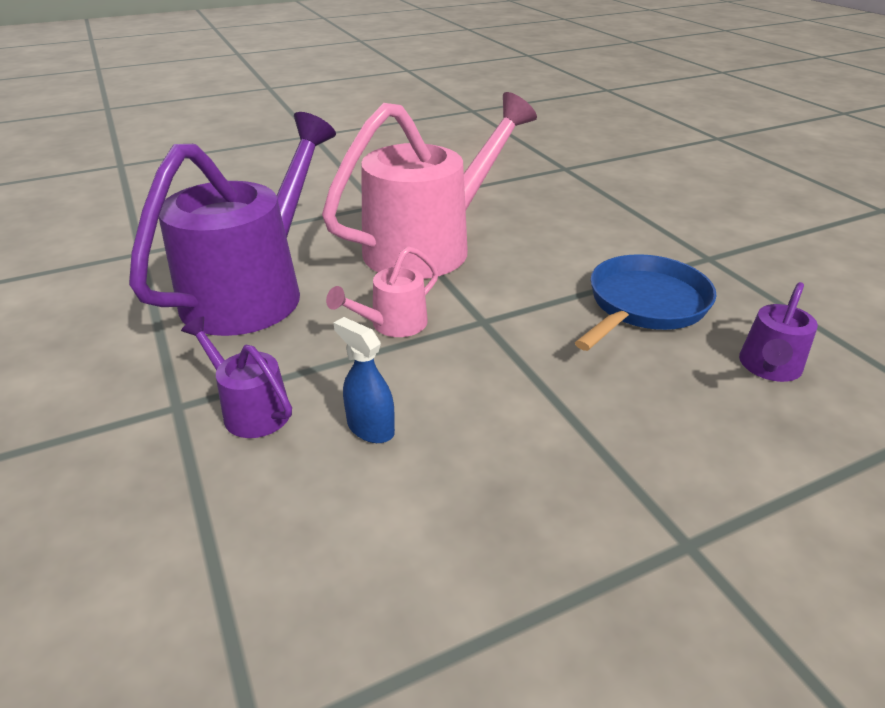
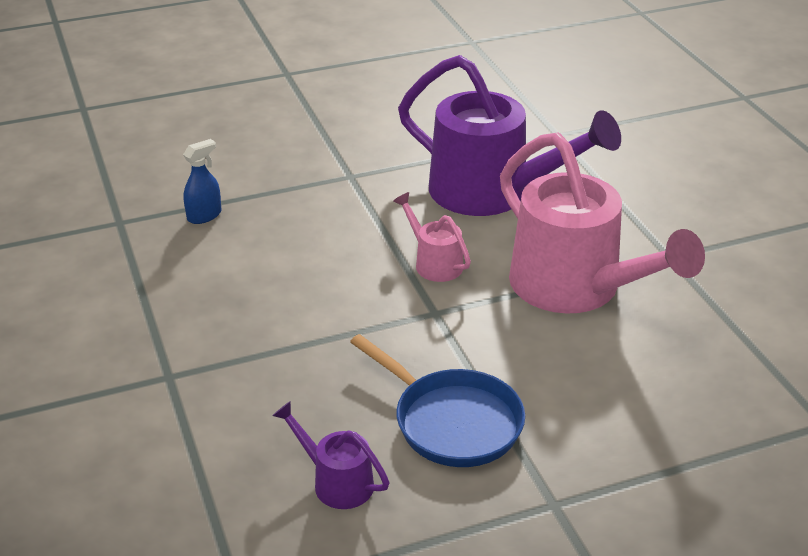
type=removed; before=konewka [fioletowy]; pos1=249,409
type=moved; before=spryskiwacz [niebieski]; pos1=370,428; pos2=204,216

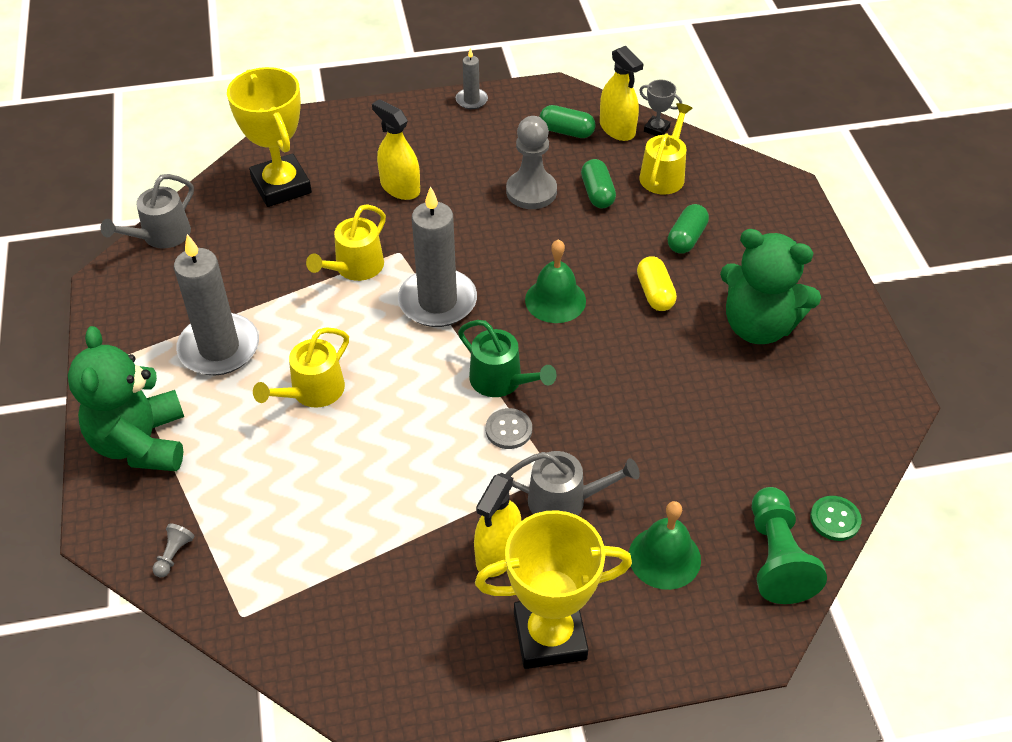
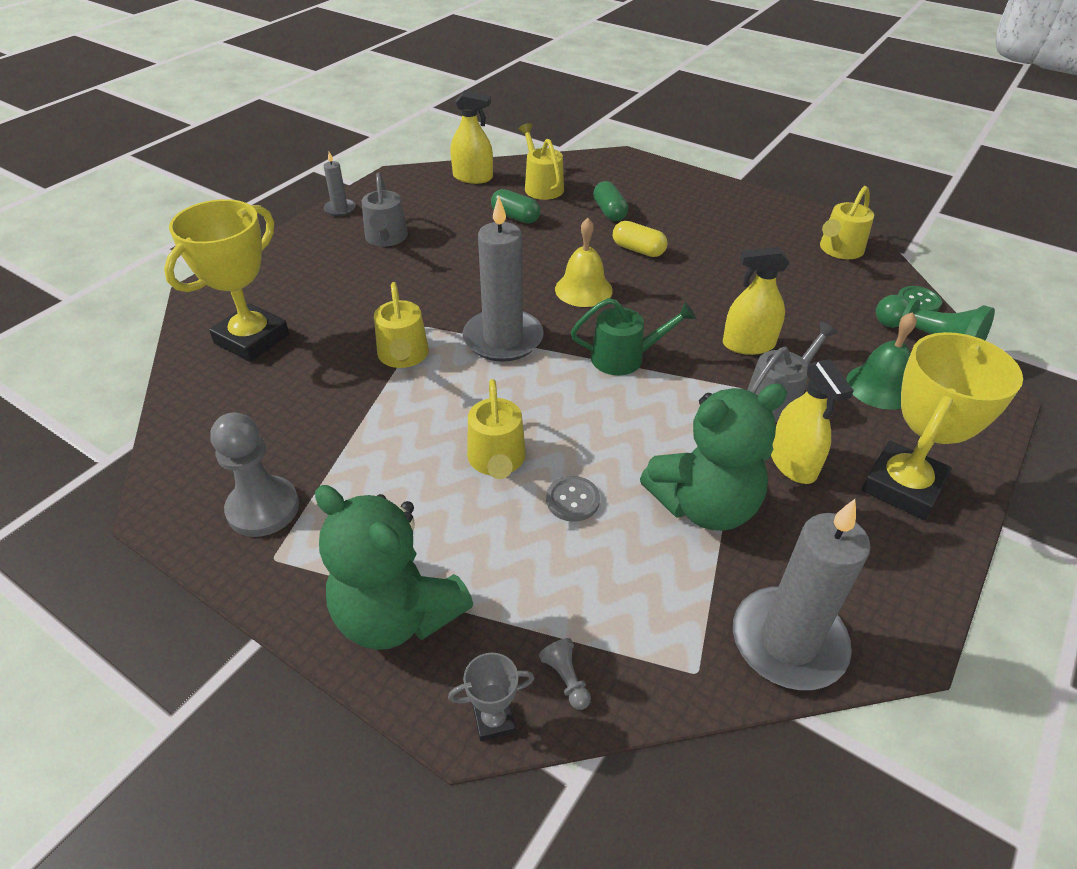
type=removed; before=kapsułka [zielony]; pos1=566,131
type=added; after=konewka [żółty]; pos2=839,250
type=moved; before=konewka [szary]; pos1=161,236; pos2=386,238
type=moved; before=świeca [szary]; pos1=219,348; pos2=788,641
type=moved; before=spryskiwacz [żółty]; pos1=400,188; pos2=748,344
type=moved; before=guzik [szary]; pos1=508,430; pos2=572,500
type=moved; before=pionek [szary]; pos1=531,191; pos2=263,508
type=moved; before=puchar [szary]; pos1=656,129; pos2=494,720
type=moved; before=miś [zielony]; pos1=758,326; pos2=704,505
type=recoloured; before=dzwonek [zielony]; after=dzwonek [żółty]; pos1=555,300; pos2=583,289
type=turned; before=puchar [żółty]; pos1=281,186; pos2=252,339; turn=-75

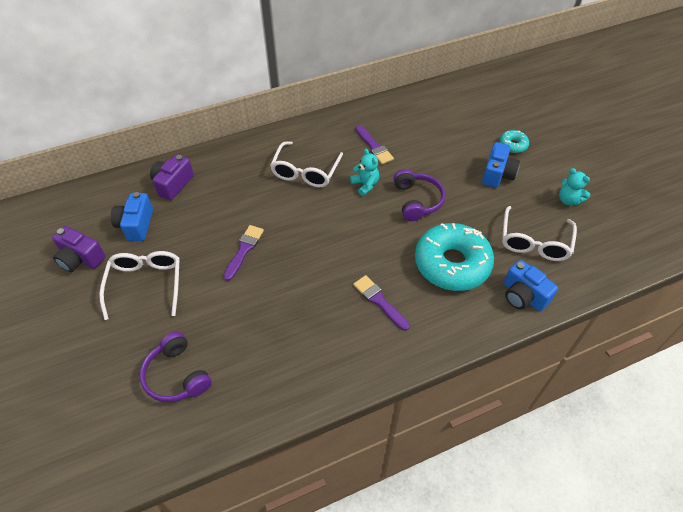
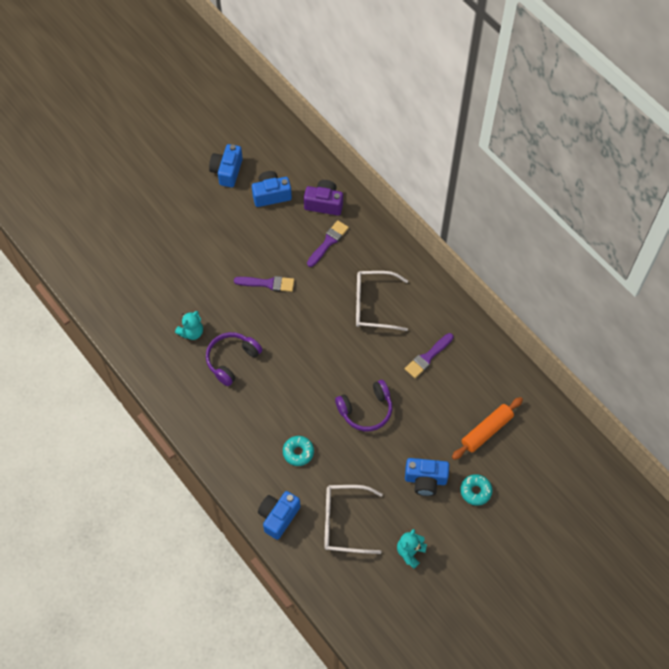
type=removed; before=okulary [biały]; pos1=145,285
type=added; after=wałek do ciasta [pomarańczowy]; pos2=486,431
type=moved; before=słuchawki [fioletowy]; pos1=177,375; pos2=232,360
type=moved; before=miś [turkusowy]; pos1=365,185; pos2=191,332
type=moved; before=pędzel [fioletowy]; pos1=379,301; pos2=328,242
type=recoloured; before=aparat fotograficzny [fioletowy]; after=aparat fotograficzny [niebieski]; pos1=81,259; pos2=227,171
type=resized; before=donut [turkusowy]; pos1=452,264; pos2=298,452; scale=0.44

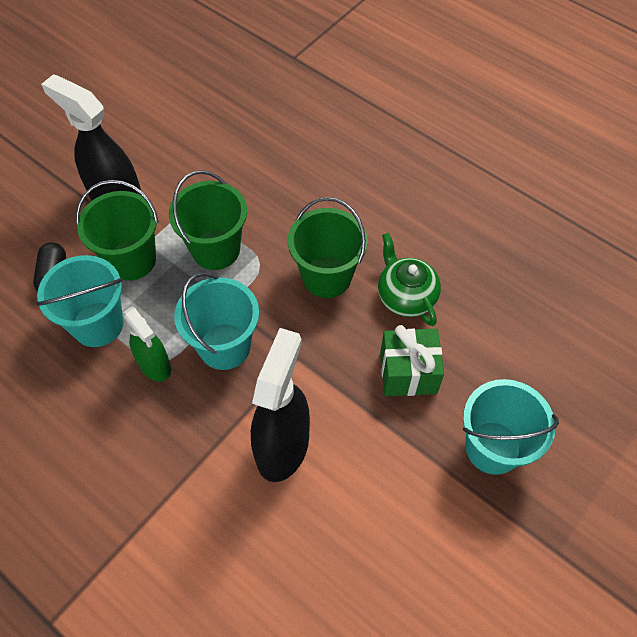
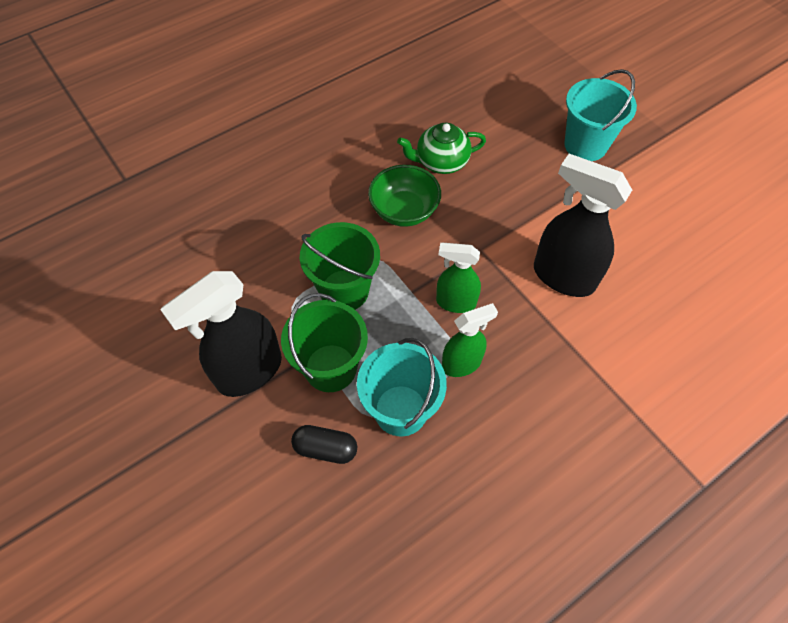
type=removed; before=prezent [zielony]; pos1=408,372
type=replaced; before=wiadro [turkusowy]; after=spryskiwacz [zielony]; pos1=224,346; pos2=455,302
type=replaced; before=wiadro [zielony]; after=miska [zielony]; pos1=326,277; pos2=404,211

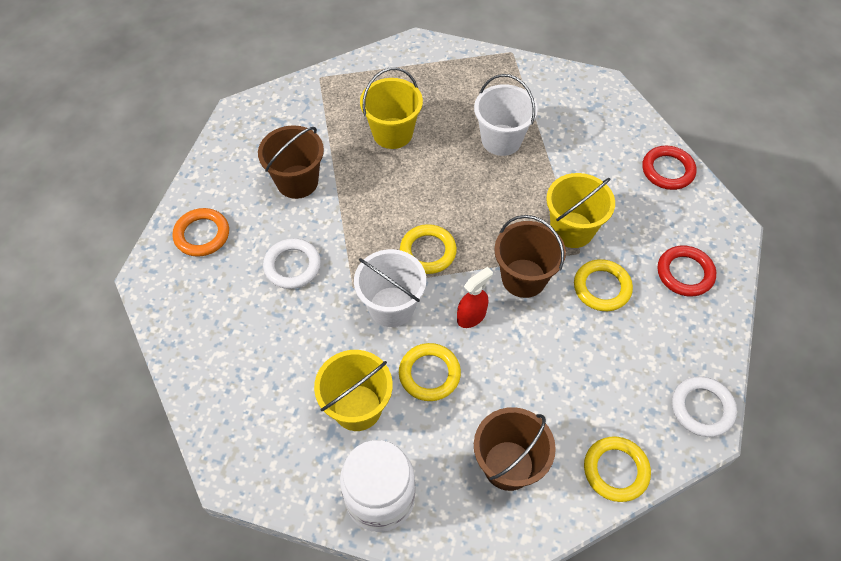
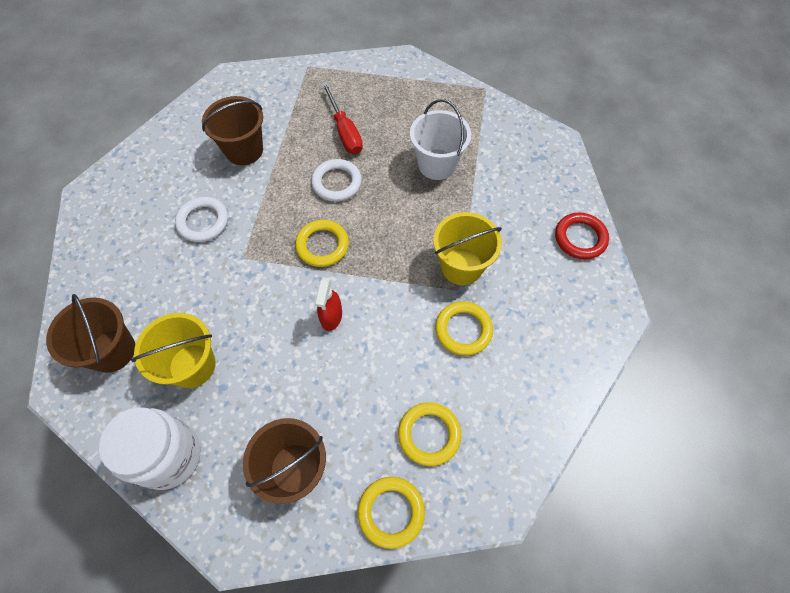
type=removed; before=pierścień [pomarańczowy]; pos1=202,235
type=removed; before=wiadro [biały]; pos1=391,307
type=removed; before=pierścień [czerwony]; pos1=685,273
type=moved; before=pierścień [żółty]; pos1=429,374; pos2=429,434
type=moved; before=wiadro [brązowy]; pos1=523,278; pos2=112,350
type=moved; before=pierścień [biały]; pos1=702,408; pos2=336,183
type=replaced; before=wiadro [żółty]; after=śrubokręt [czerwony]; pos1=392,133; pos2=344,131
type=turned; before=spryskiwacz [czerwony]; pos1=471,316; pos2=331,317; turn=120

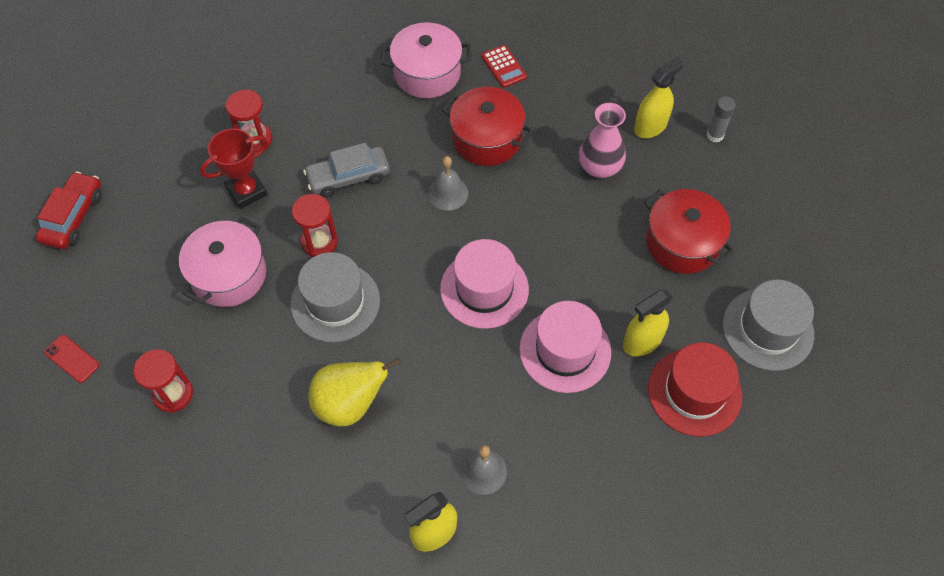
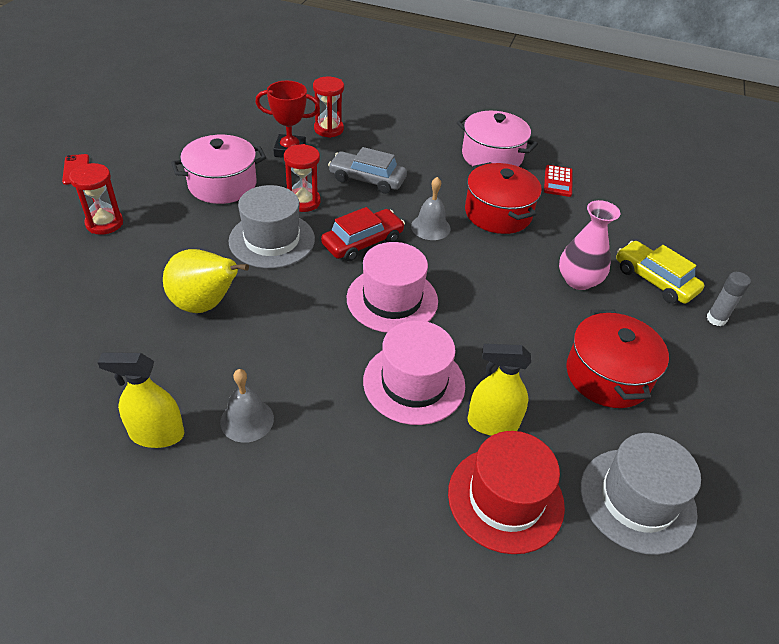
type=moved; before=samochód [czerwony]; pos1=73,217; pos2=363,242
type=replaced; before=spryskiwacz [żółty]; after=samochód [żółty]; pos1=650,126; pos2=654,280

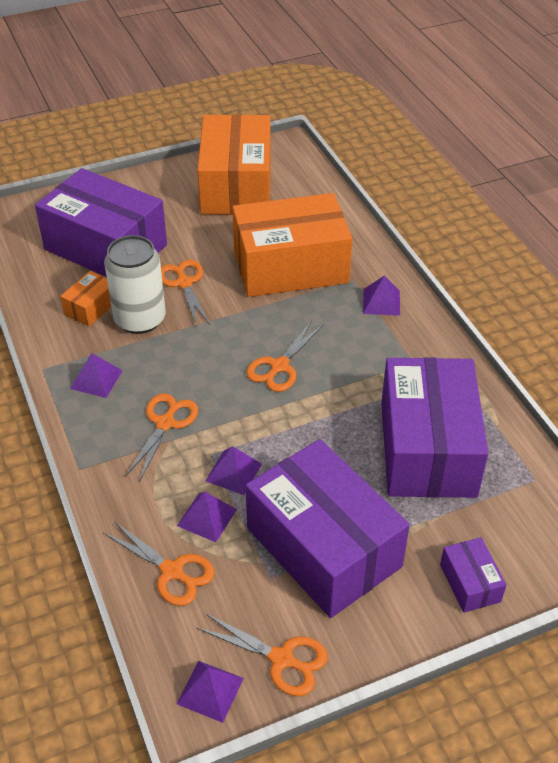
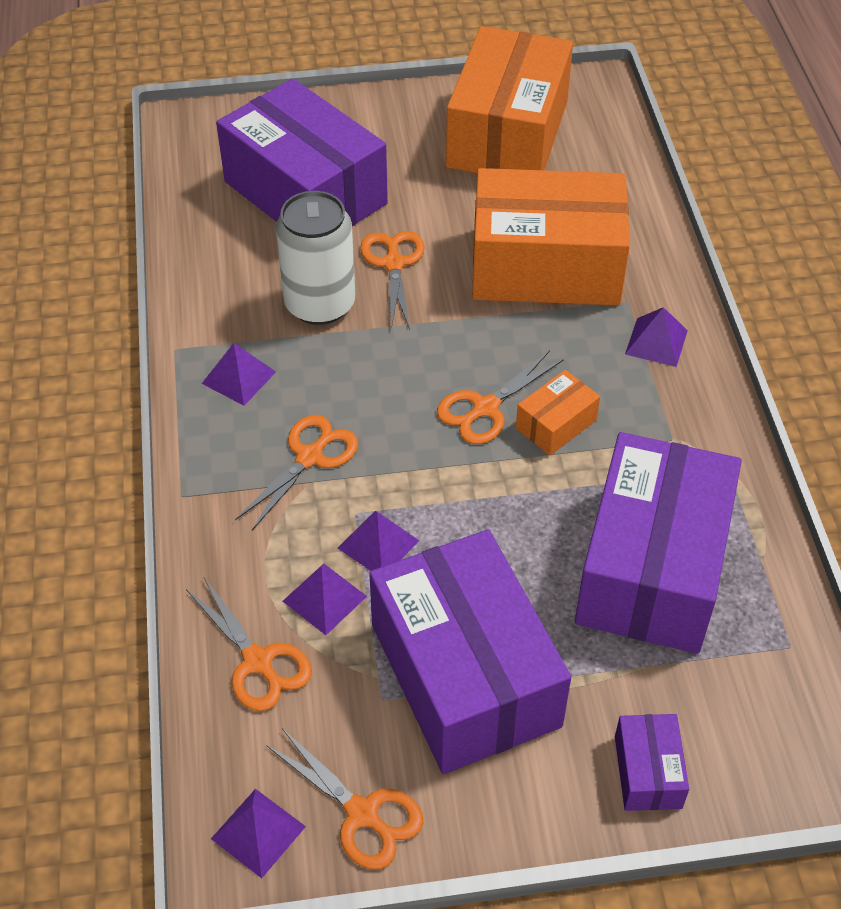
type=moved; before=pudełko [pomarańczowy]; pos1=91,307; pos2=556,424

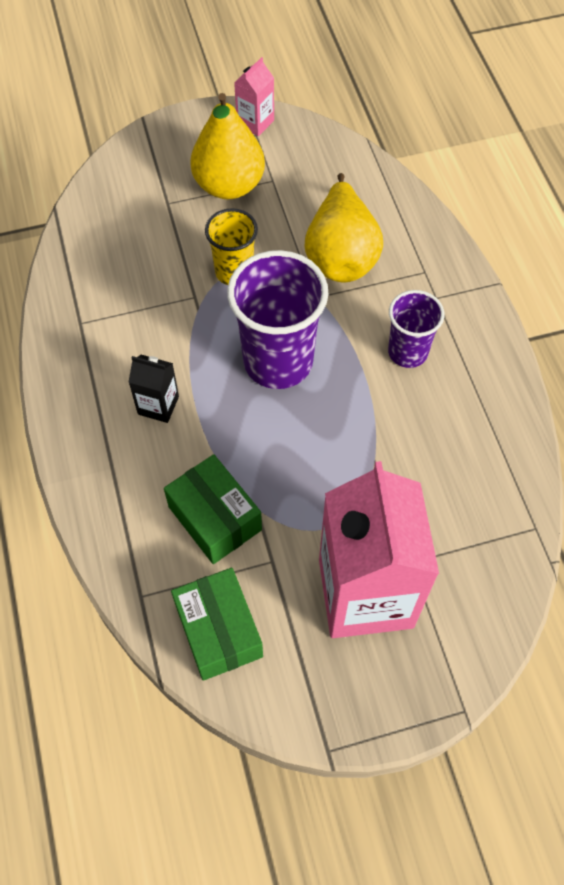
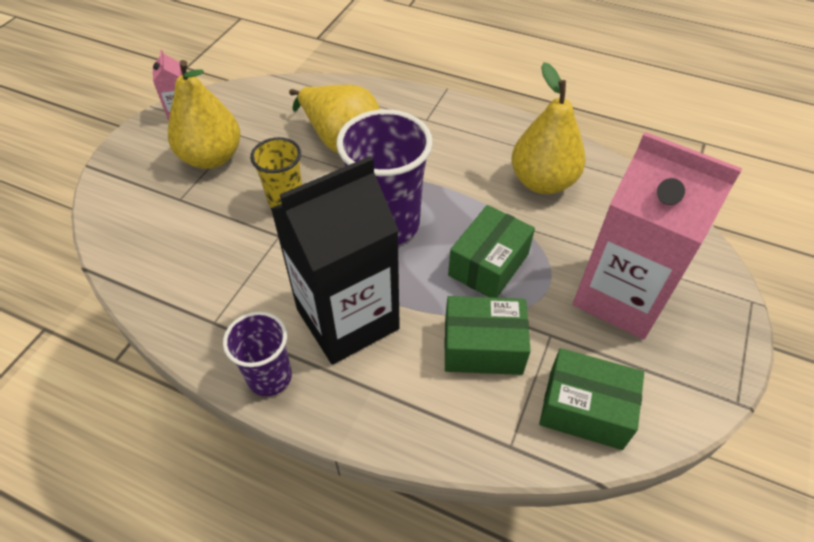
type=added; after=pudełko [zielony]; pos2=488,265
type=added; after=gruszka [żółty]; pos2=542,182
type=moved; before=szklanka [fioletowy]; pos1=408,352; pos2=269,377
type=resized; before=karton mleka [czarny]; pos1=158,405; pos2=347,319; scale=2.35

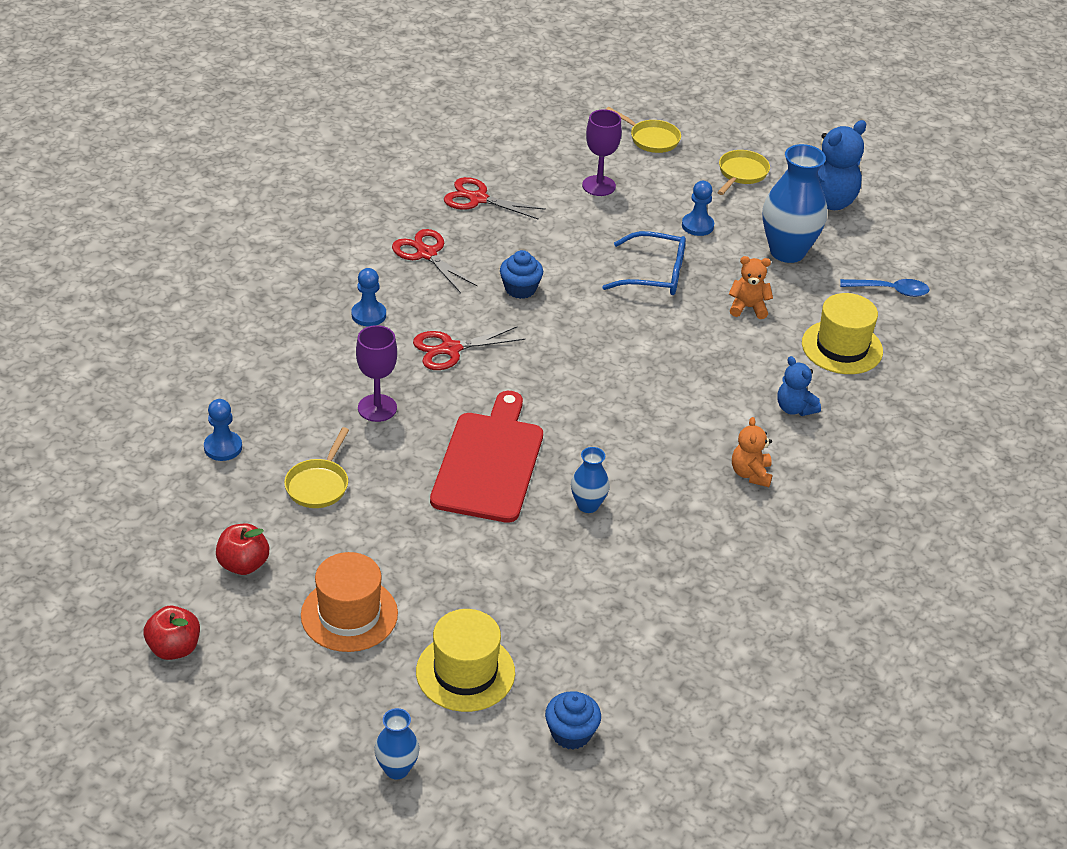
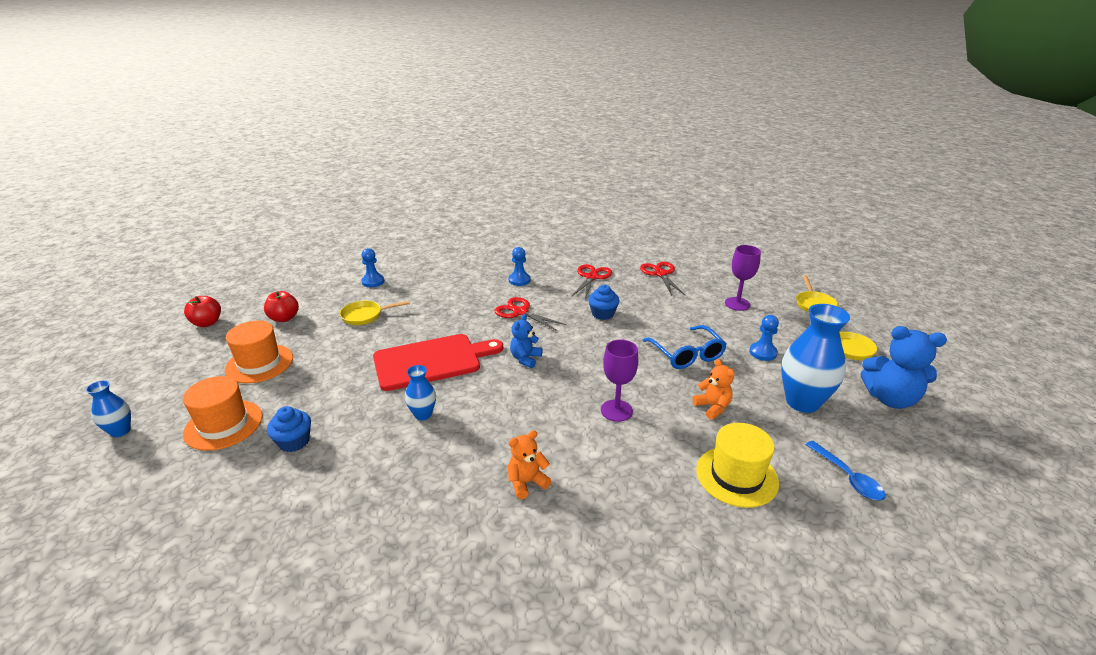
type=moved; before=kielich [fioletowy]; pos1=377,408; pos2=616,410
type=moved; before=muffinka [niebieski]; pos1=571,733; pos2=294,442
type=moved; before=miś [niebieski]; pos1=794,408; pos2=525,359
type=recoloured; before=kapelusz [żółty]; after=kapelusz [pomarańczowy]; pos1=465,672; pos2=223,425

